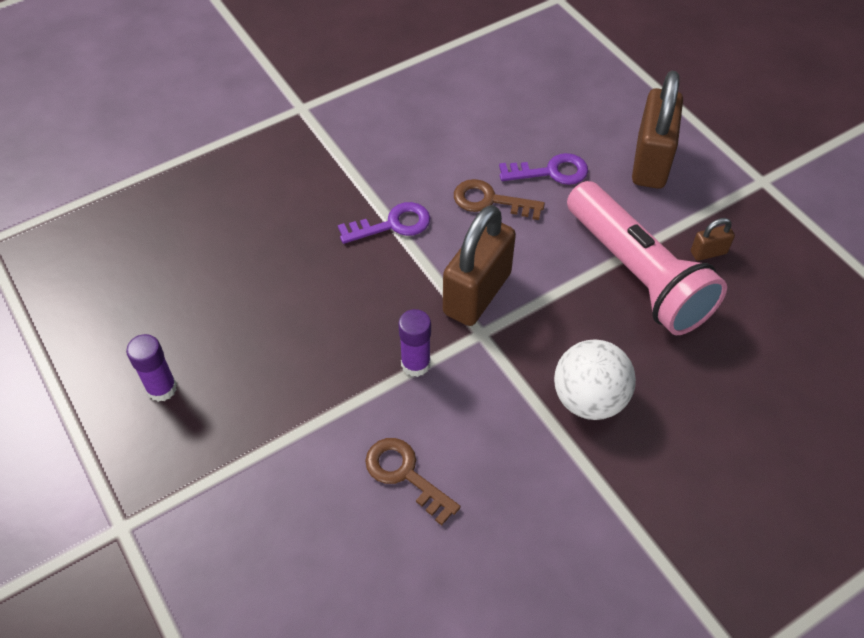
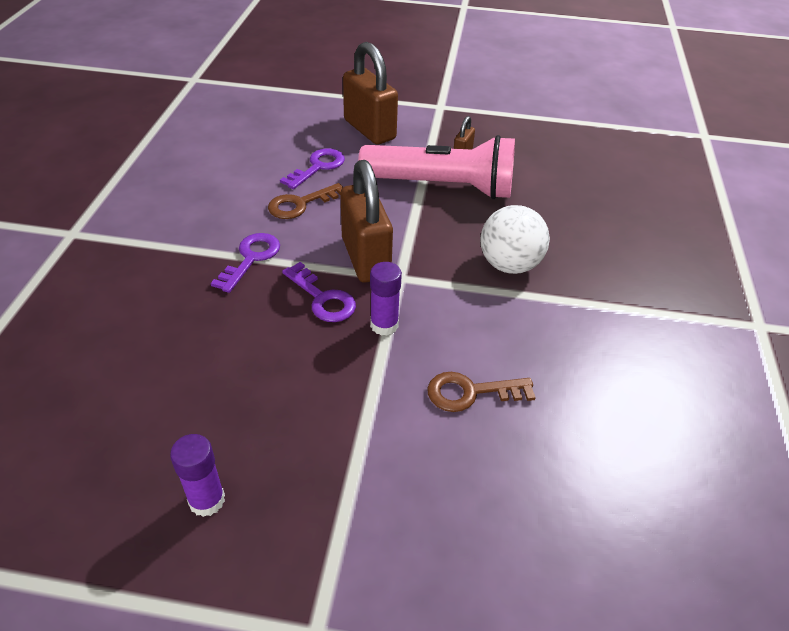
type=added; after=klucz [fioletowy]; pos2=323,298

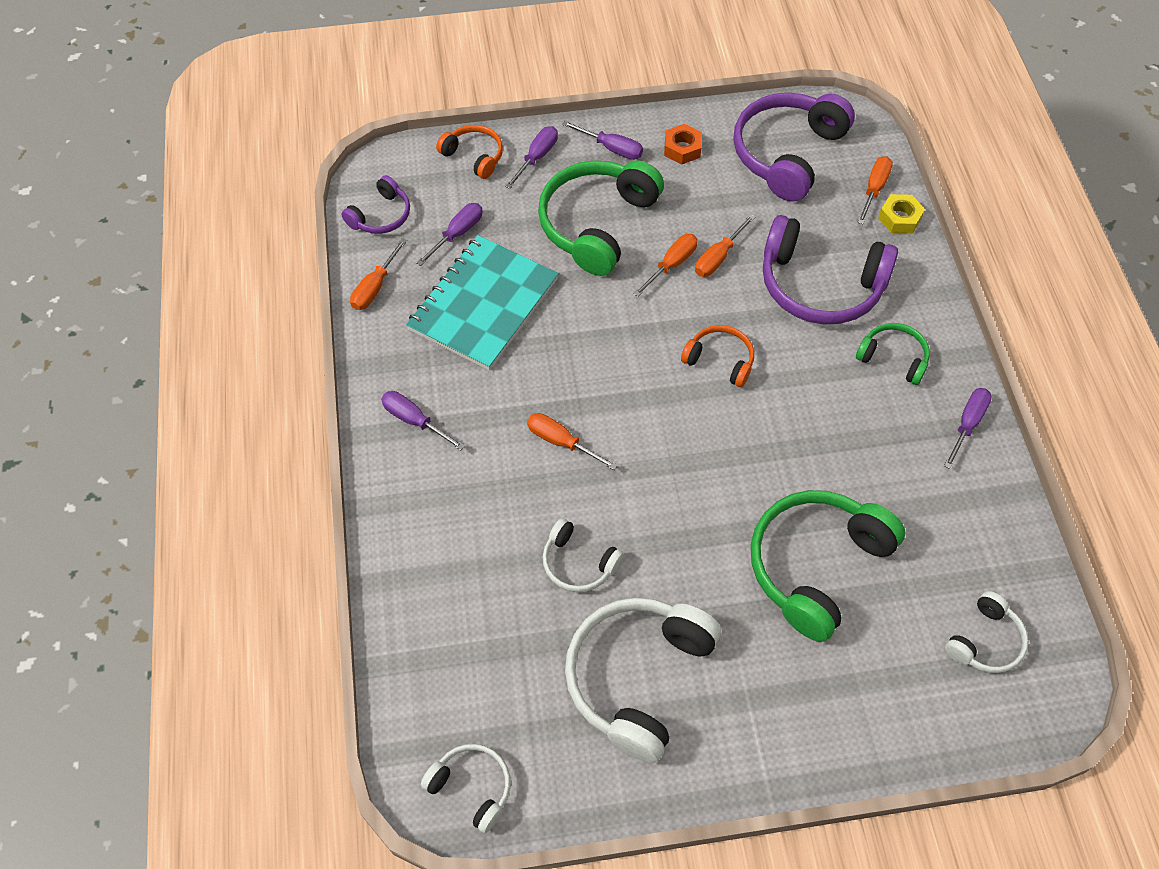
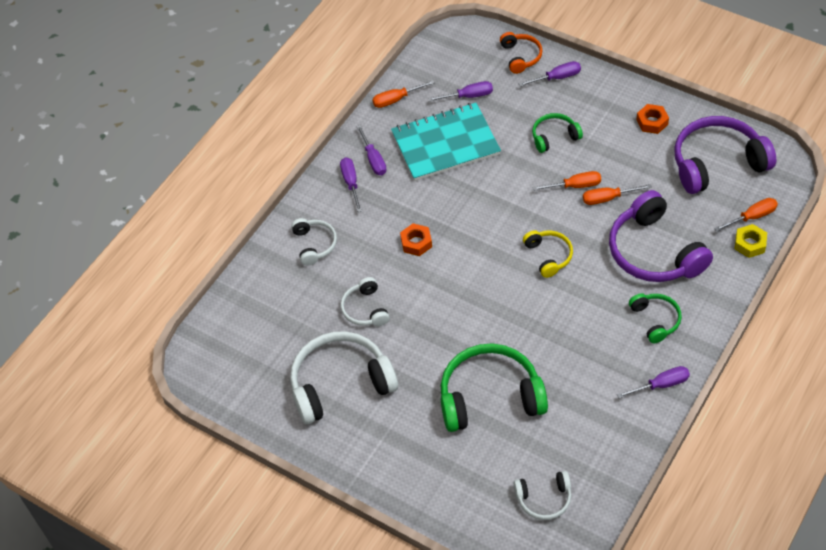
type=removed; before=słuchawki [fioletowy]; pos1=381,216
type=moved; before=słuchawki [biały]; pos1=472,787; pos2=314,244
type=moved; before=śrubokręt [fioletowy]; pos1=612,148; pos2=373,159
type=replaced; before=śrubokręt [pomarańczowy]; after=nakrętka [pomarańczowy]; pos1=561,442; pos2=416,243
type=recoloured; before=słuchawki [pomarańczowy]; after=słuchawki [żółty]; pos1=720,360; pos2=548,256
type=resized; before=słuchawki [zielony]; pos1=597,224; pos2=554,137; scale=0.52

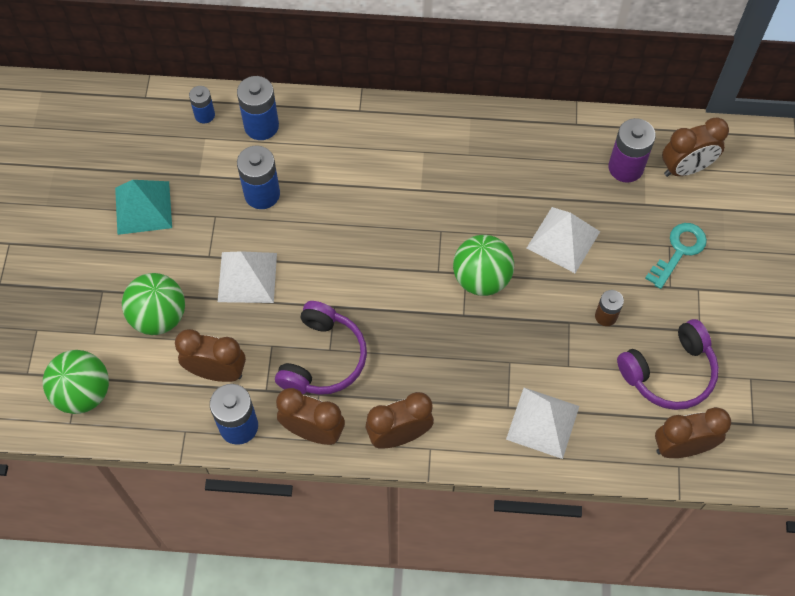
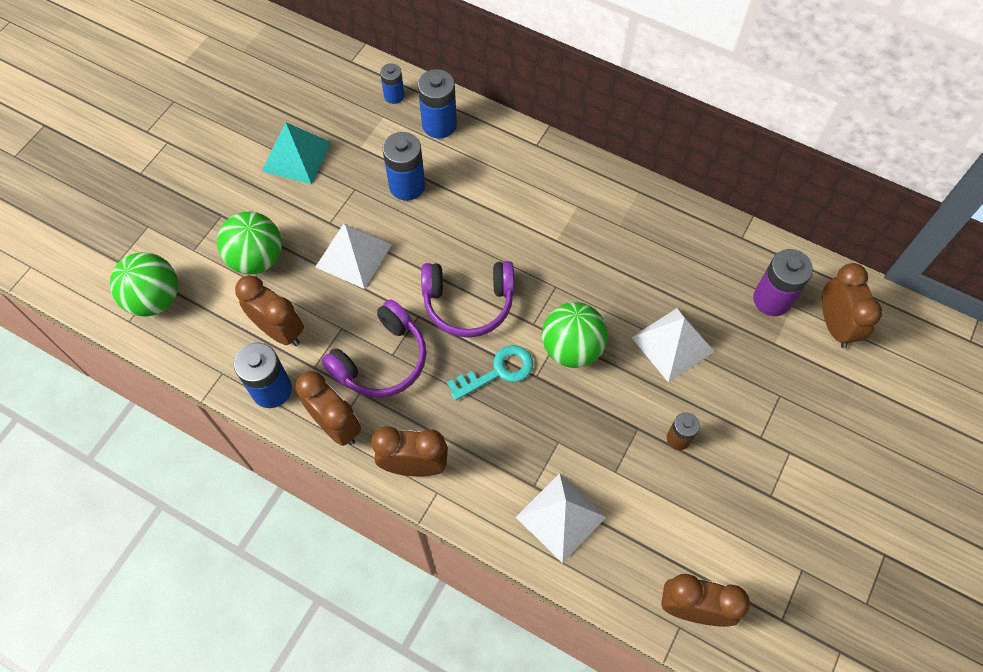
type=moved; before=słuchawki [fioletowy]; pos1=669,372; pos2=468,303
type=moved; before=klucz [turkusowy]; pos1=679,251; pos2=498,371
type=turned; before=budzik [brązowy]; pos1=685,168; pos2=835,325; turn=-105

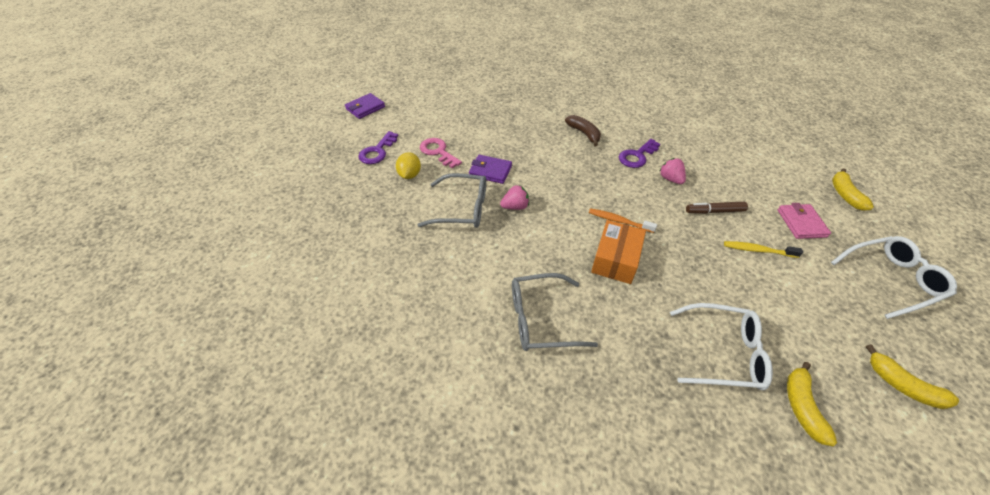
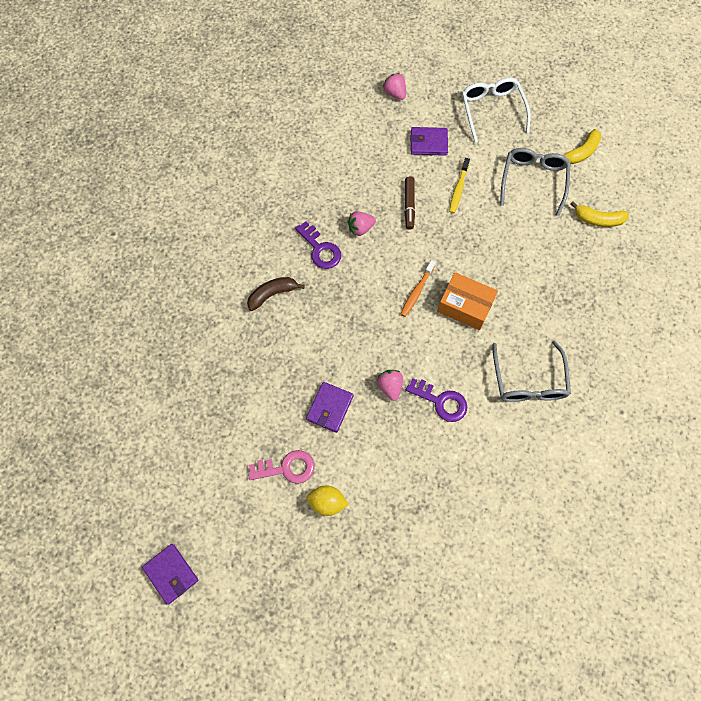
type=removed; before=okulary [biały]; pos1=723,353
type=moved; before=klucz [fioletowy]; pos1=377,151; pos2=441,401
type=moved; before=okulary [szary]; pos1=462,208; pos2=533,181
type=replaced; before=banan [żółty]; after=truskawka [różowy]; pos1=844,194; pos2=395,93
type=recoloured; before=portfel [różowy]; after=portfel [fioletowy]; pos1=801,223; pos2=428,143
type=turned; before=klucz [różowy]; pos1=438,152; pos2=287,468; turn=-150

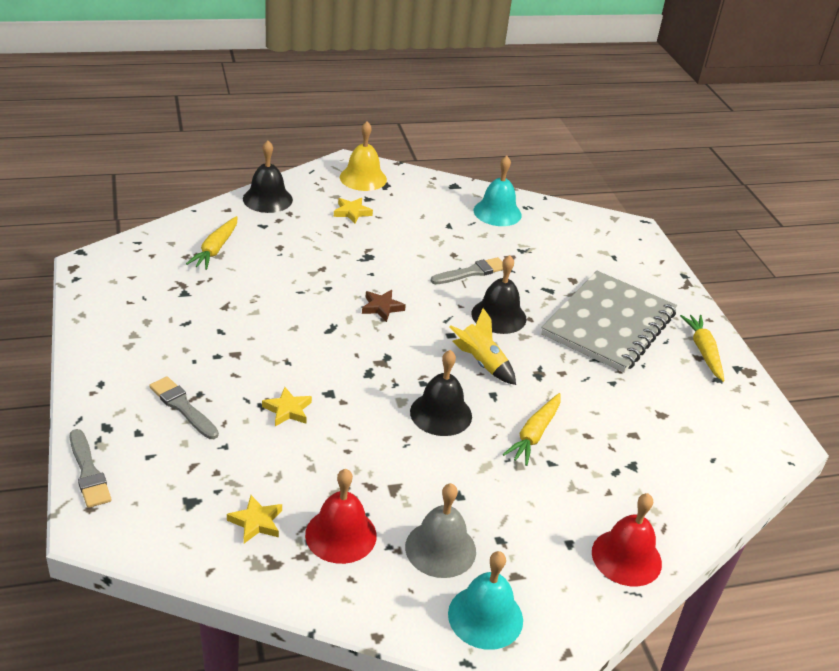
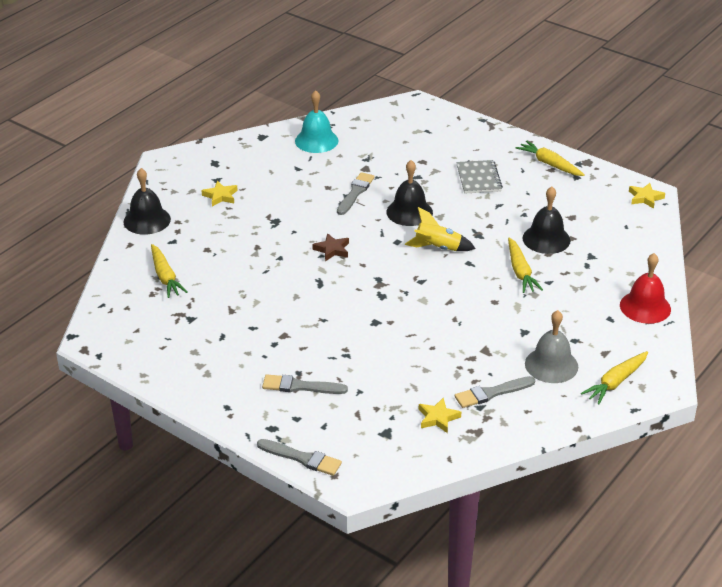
type=removed; before=dzwonek [żółty]; pos1=363,178
type=moved; before=gwiazda [żółty]; pos1=288,410; pos2=645,198
type=moved; before=dzwonek [czarny]; pos1=441,413; pos2=546,239
type=replaced; before=dzwonek [czerwony]; after=pędzel [szary]; pos1=341,535; pos2=491,393
type=replaced; before=dzwonek [turkusowy]; after=marchewka [żółty]; pos1=485,616; pos2=615,382
type=resized; before=zeszyt [szary]; pos1=608,324; pos2=478,178; scale=0.5

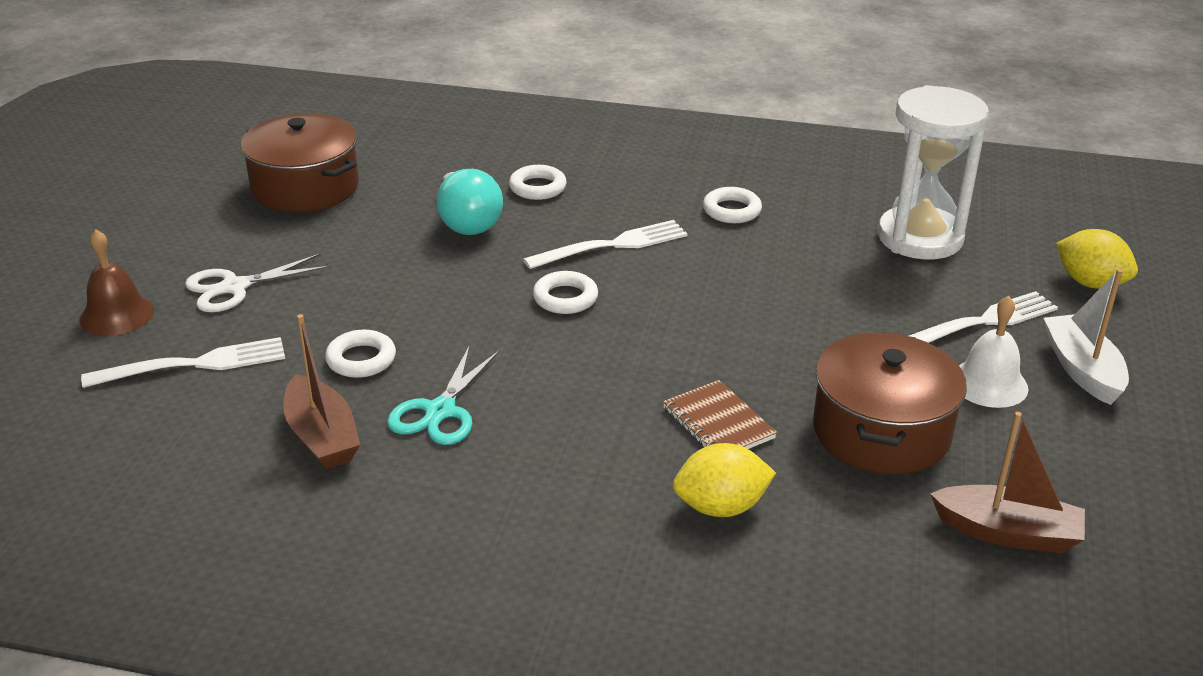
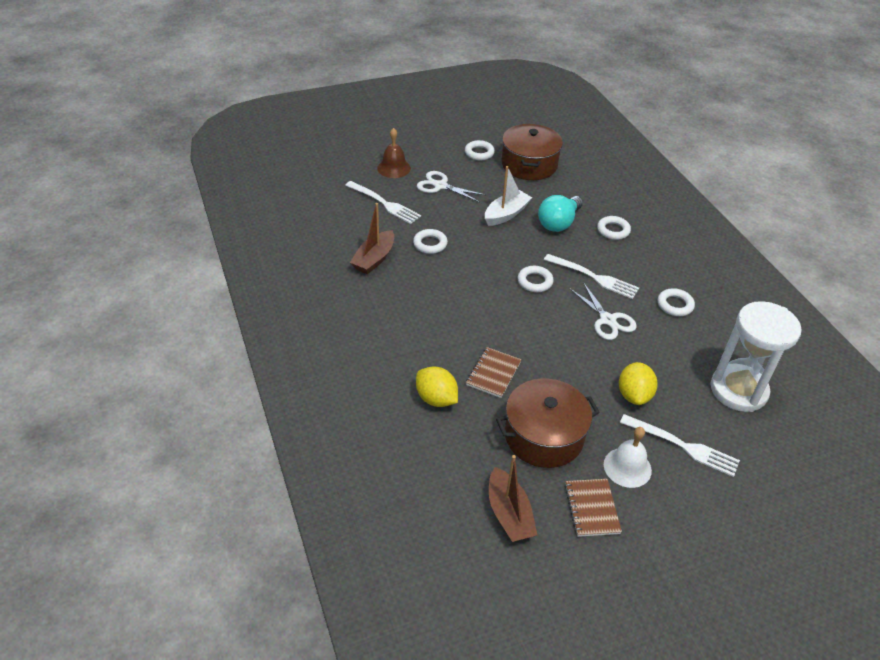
type=removed; before=nożyczki [turkusowy]; pos1=440,411
type=added; after=pierścień [biały]; pos2=479,153
type=added; after=zeszyt [brązowy]; pos2=591,508
type=added; after=nożyczki [biały]; pos2=607,320
type=moved; before=łódka [biały]; pos1=1082,369; pos2=506,214
type=moved; before=cytryna [żółty]; pos1=1090,283; pos2=634,395

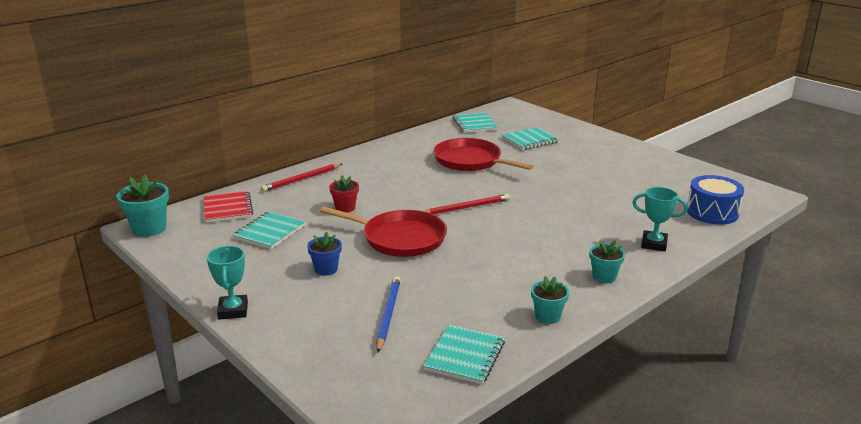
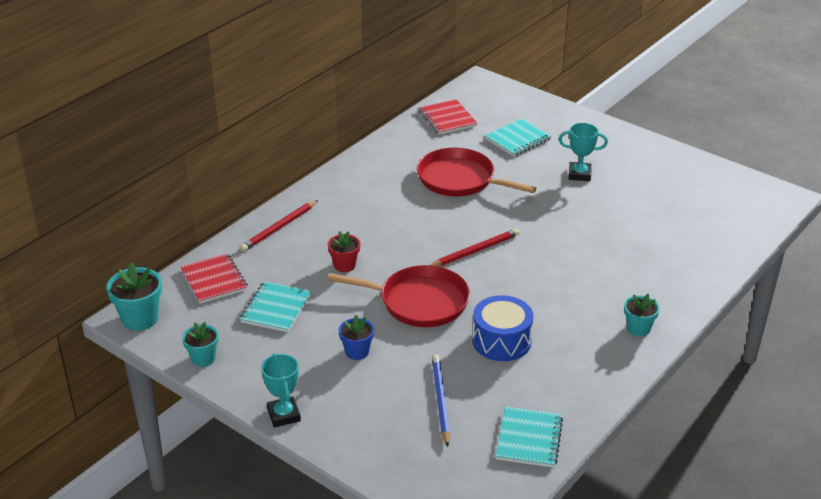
type=moved; before=doniczka [turkusowy]; pos1=547,316; pos2=203,358
type=moved; before=puchar [turkusowy]; pos1=654,244; pos2=579,174
type=moved; before=bęben [niebieski]; pos1=712,212; pos2=501,341
type=recoloured; before=zeszyt [turkusowy]; after=zeszyt [czerwony]; pos1=474,124; pos2=447,118

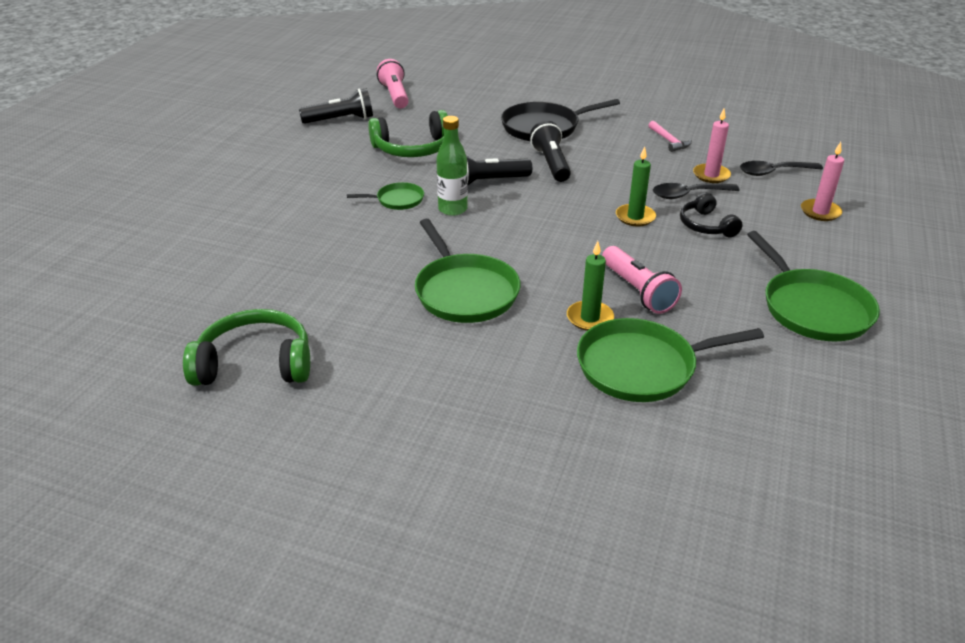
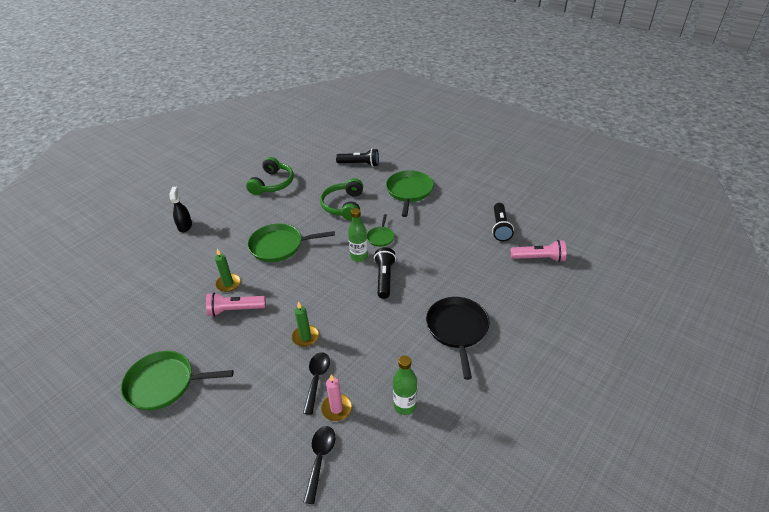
type=removed; before=słuchawki [czarny]; pos1=706,225
type=removed; before=świeca [różowy]; pos1=820,212
type=added; after=spryskiwacz [czarny]; pos2=185,226
type=moved; before=słuchawki [zielony]; pos1=413,149; pos2=344,206
type=moved; before=latarka [czarny]; pos1=551,163; pos2=359,164
type=moved; before=patelnia [zielony]; pos1=641,366; pos2=409,191
type=replaced; before=młotek [różowy]; after=butelka [zielony]; pos1=669,141; pos2=405,405

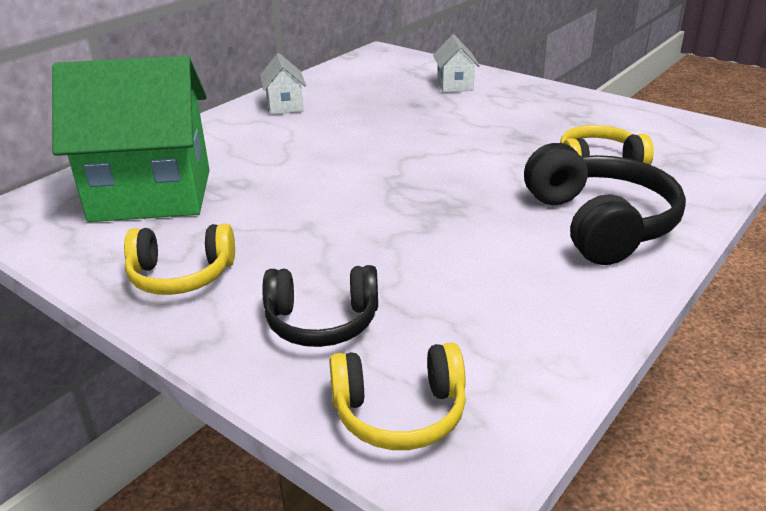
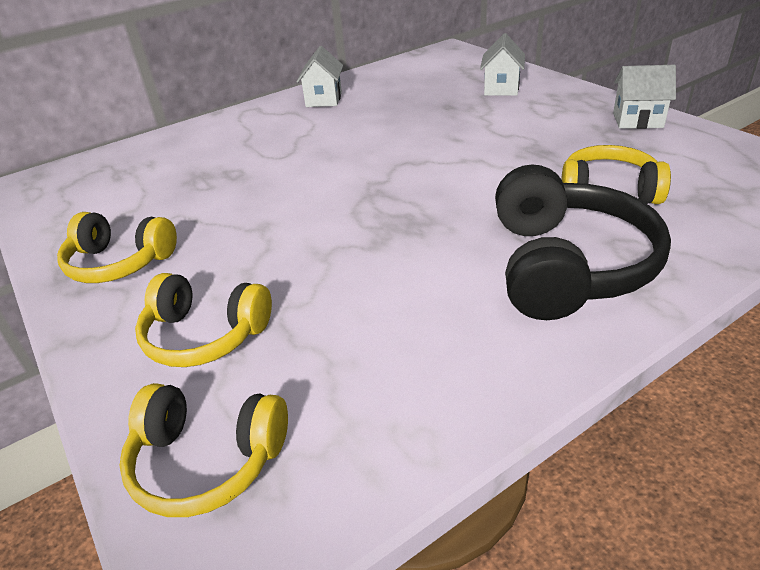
type=removed; before=domek [zielony]; pos1=151,195
type=added; after=domek [biały]; pos2=637,120
type=recoloured; before=słuchawki [czarny]; after=słuchawki [żółty]; pos1=322,322; pos2=205,335

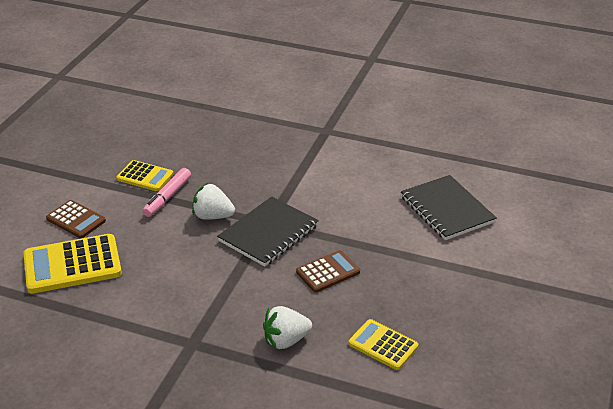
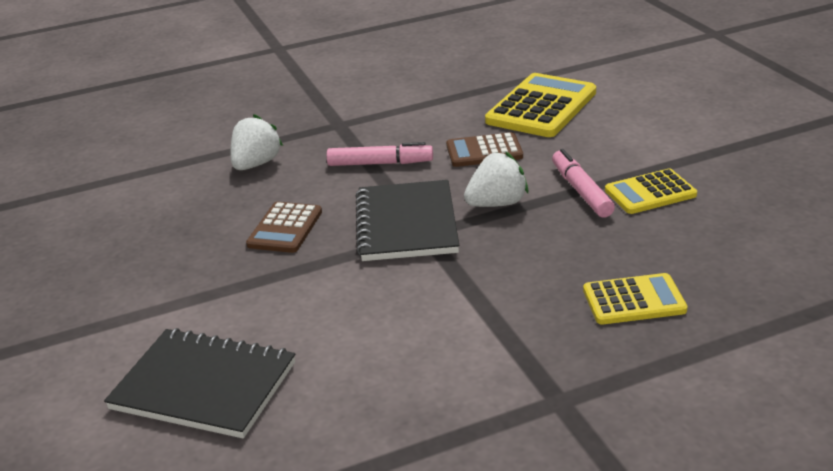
type=added; after=flamaster [różowy]; pos2=380,163
type=moved; before=kalkulator [brązowy]; pos1=76,220; pos2=484,151
type=moved; before=kalkulator [żółty]; pos1=383,345; pos2=634,300

